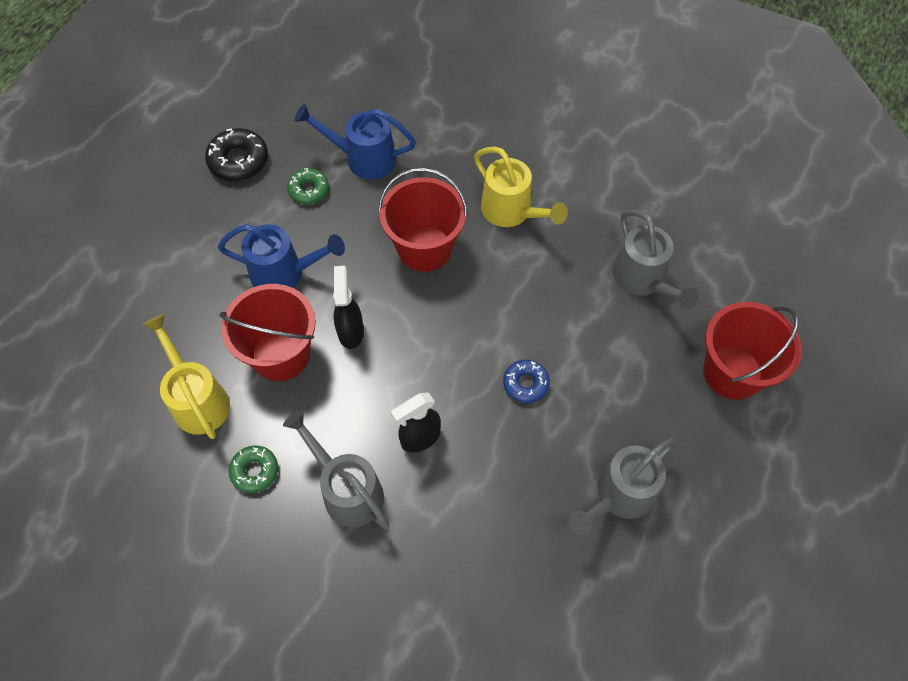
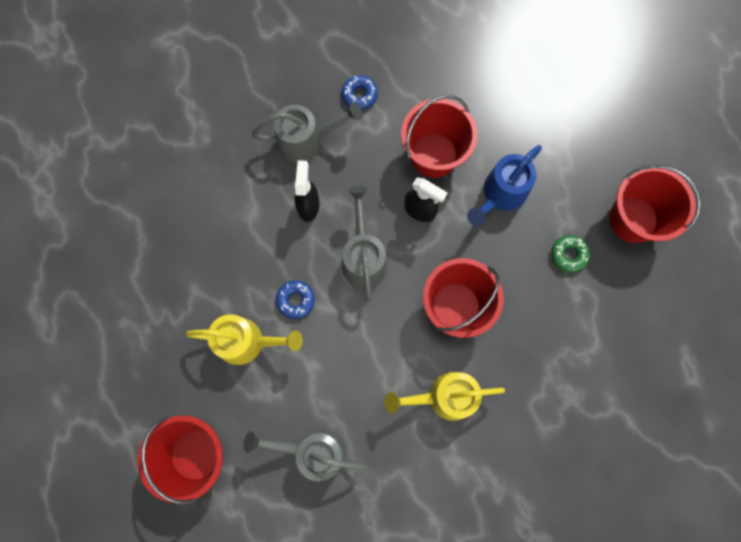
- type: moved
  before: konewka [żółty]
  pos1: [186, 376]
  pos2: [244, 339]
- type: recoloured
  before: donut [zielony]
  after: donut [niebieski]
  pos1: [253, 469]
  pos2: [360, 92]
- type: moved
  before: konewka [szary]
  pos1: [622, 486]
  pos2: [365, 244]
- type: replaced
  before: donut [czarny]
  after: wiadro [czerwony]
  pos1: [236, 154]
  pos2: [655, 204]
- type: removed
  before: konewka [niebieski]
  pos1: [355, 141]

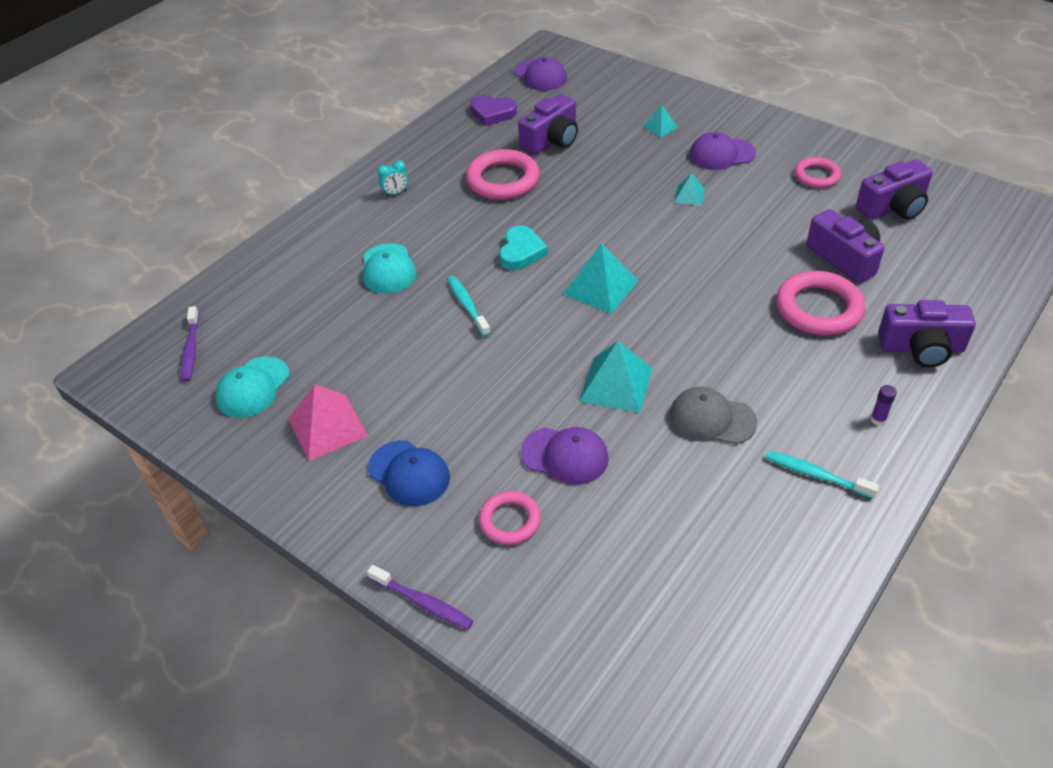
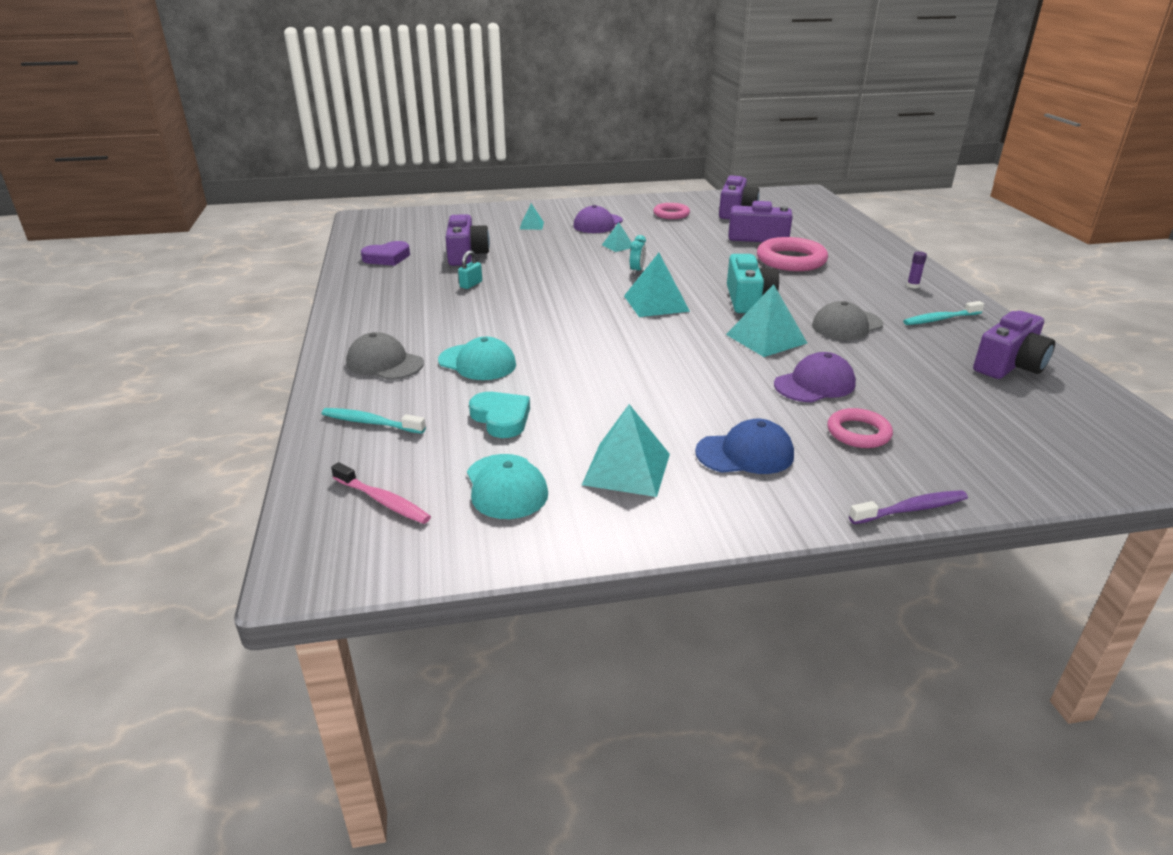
- type: moved
  before: szczoteczka do zębów [turkusowy]
  pos1: [469, 306]
  pos2: [374, 421]
- type: recoloured
  before: szczoteczka do zębów [fioletowy]
  after: szczoteczka do zębów [różowy]
  pos1: [190, 344]
  pos2: [381, 493]
- type: added
  after: czapka [szary]
  pos2: [385, 356]
- type: replaced
  before: pierścień [różowy]
  after: kłódka [turkusowy]
  pos1: [503, 174]
  pos2: [470, 269]
- type: moved
  before: serce [turkusowy]
  pos1: [524, 248]
  pos2: [499, 415]
- type: recoloured
  before: piramida [różowy]
  after: piramida [turkusowy]
  pos1: [328, 422]
  pos2: [626, 450]
- type: moved
  before: budzik [turkusowy]
  pos1: [392, 178]
  pos2: [638, 255]
- type: added
  after: aparat fotograficzny [turkusowy]
  pos2: [753, 283]
- type: moved
  before: aparat fotograficzny [fioletowy]
  pos1: [927, 333]
  pos2: [1014, 345]
- type: removed
  before: czapka [fioletowy]
  pos1: [540, 74]

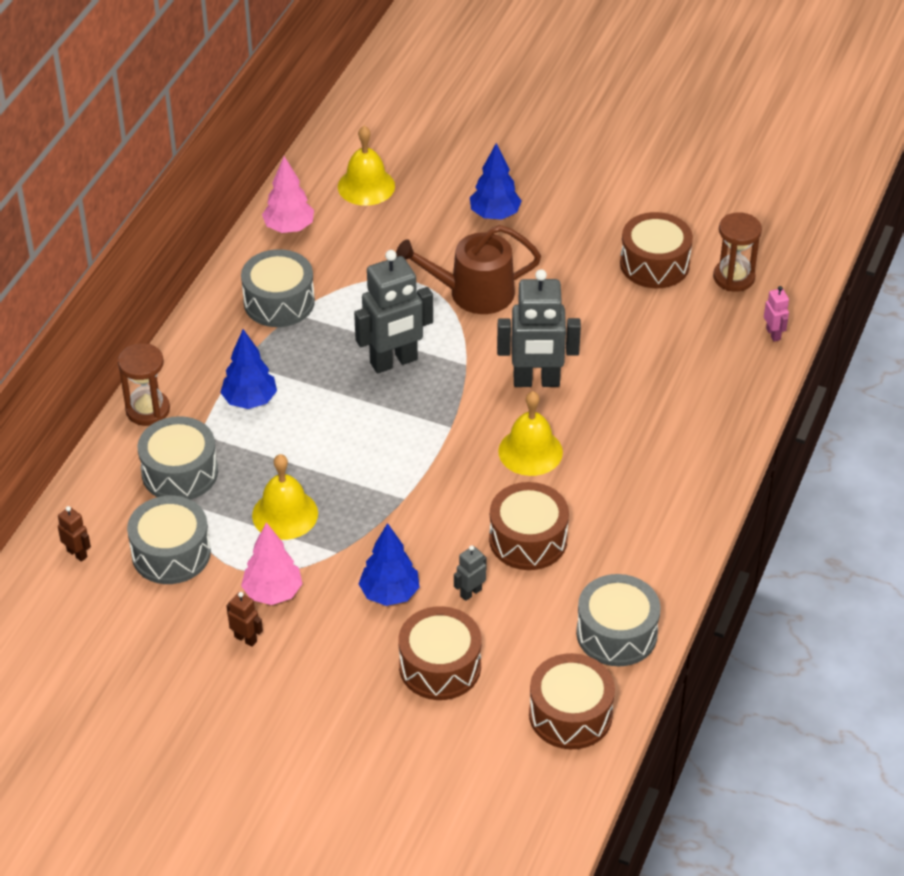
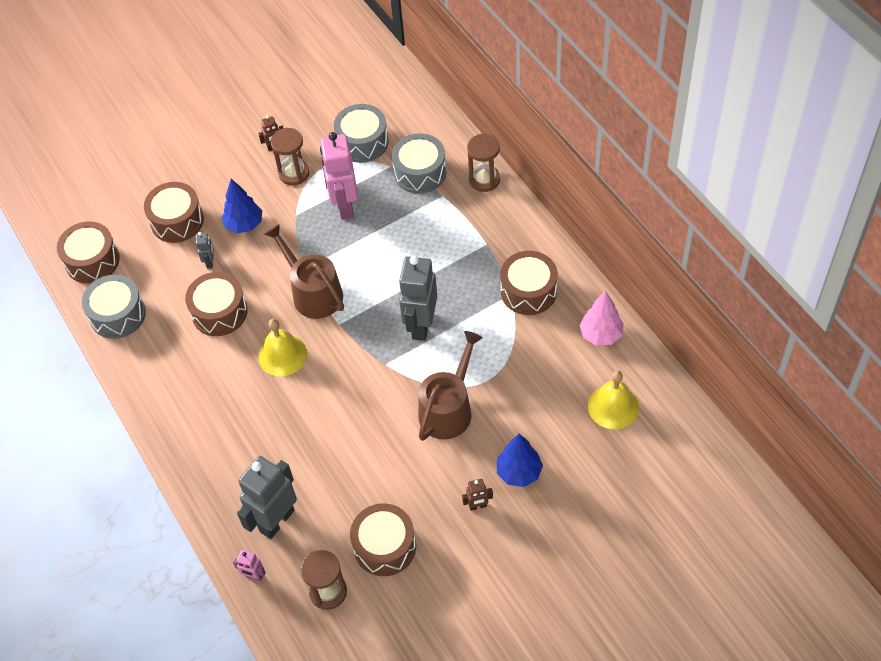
- type: moved
  before: robot [szary]
  pos1: [539, 328]
  pos2: [267, 497]
- type: added
  after: konewka [brązowy]
  pos2: [304, 271]
- type: replaced
  before: drzewko [różowy]
  after: klepsydra [brązowy]
  pos1: [272, 563]
  pos2: [290, 156]
- type: replaced
  before: dzwonek [żółty]
  after: robot [różowy]
  pos1: [285, 497]
  pos2: [339, 175]
- type: moved
  before: robot [brązowy]
  pos1: [74, 534]
  pos2: [477, 495]
- type: recoloured
  before: bęben [szary]
  after: bęben [brązowy]
  pos1: [278, 288]
  pos2: [529, 283]
- type: removed
  before: drzewko [niebieski]
  pos1: [248, 369]

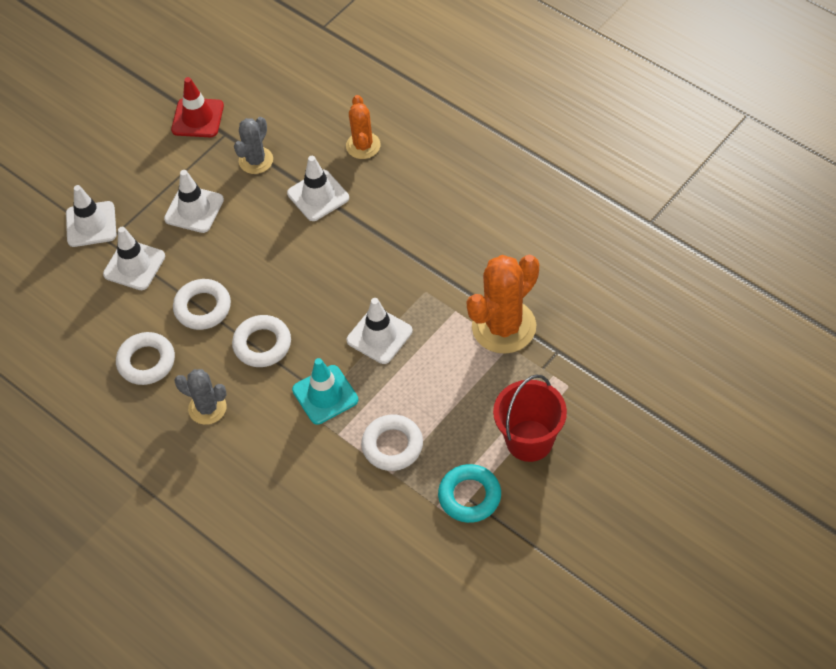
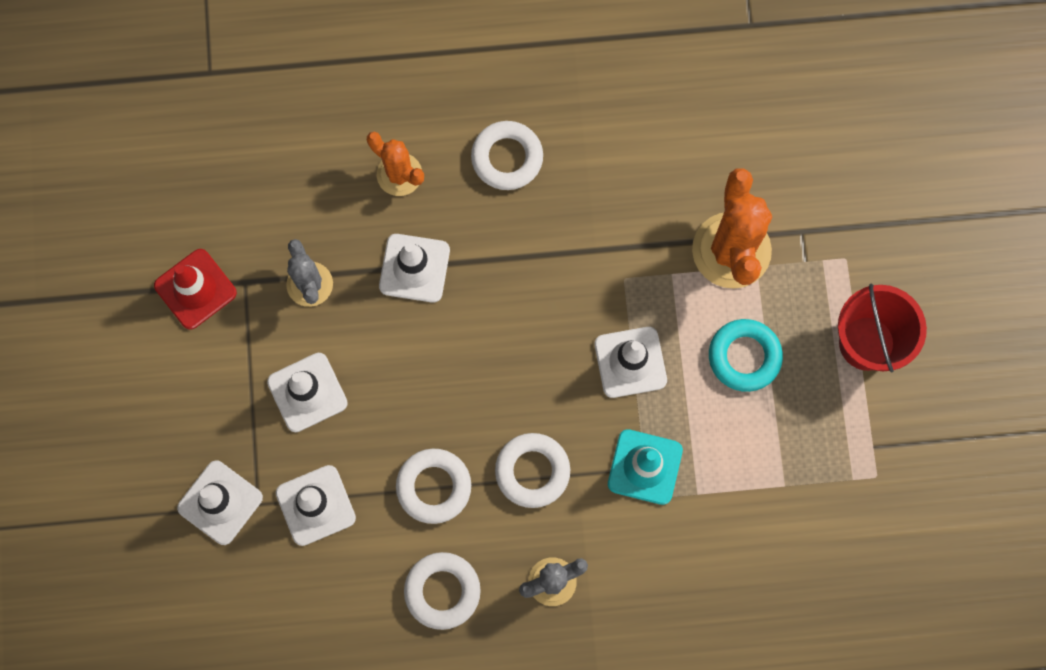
- type: moved
  before: pierścień [biały]
  pos1: [392, 442]
  pos2: [507, 155]
- type: moved
  before: pierścień [turkusowy]
  pos1: [469, 493]
  pos2: [746, 355]

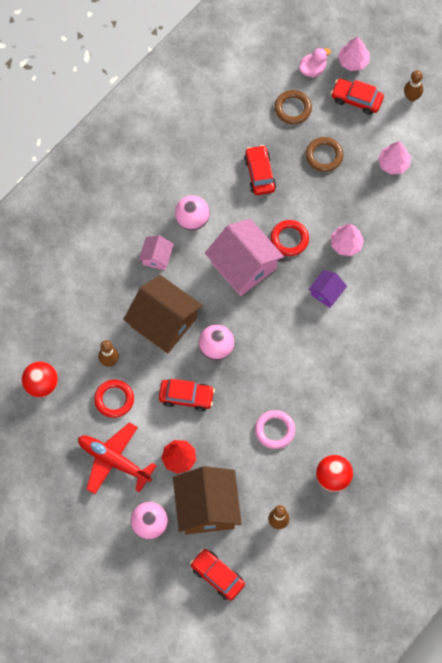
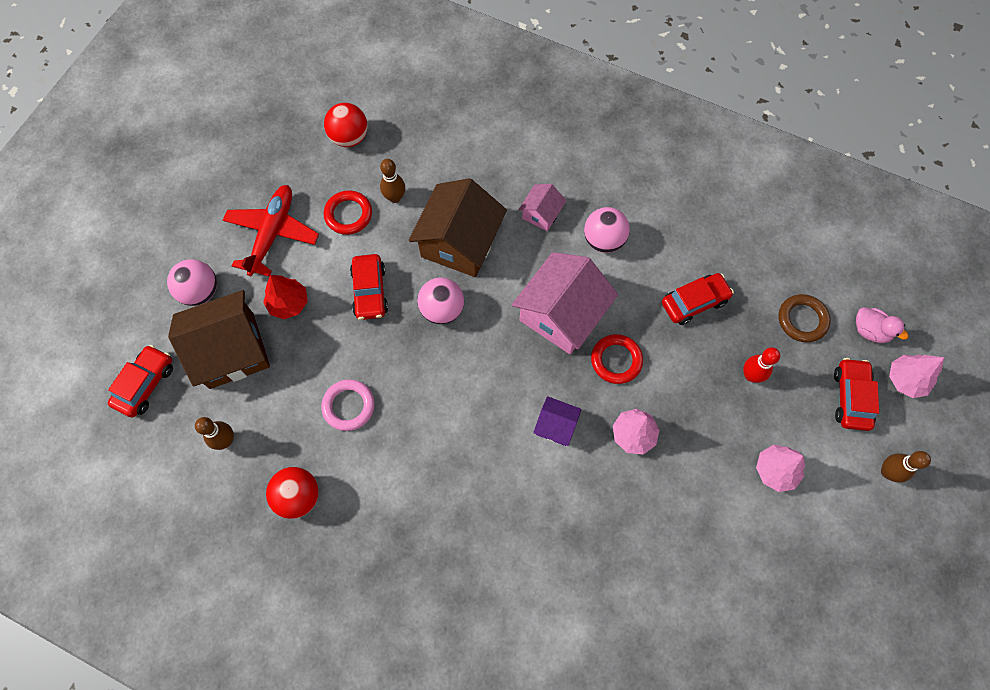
- type: turned
  before: domek [różowy]
  pos1: [156, 252]
  pos2: [543, 207]
  turn: -60
- type: replaced
  before: pierścień [brązowy]
  after: kręgiel [czerwony]
  pos1: [324, 154]
  pos2: [761, 365]

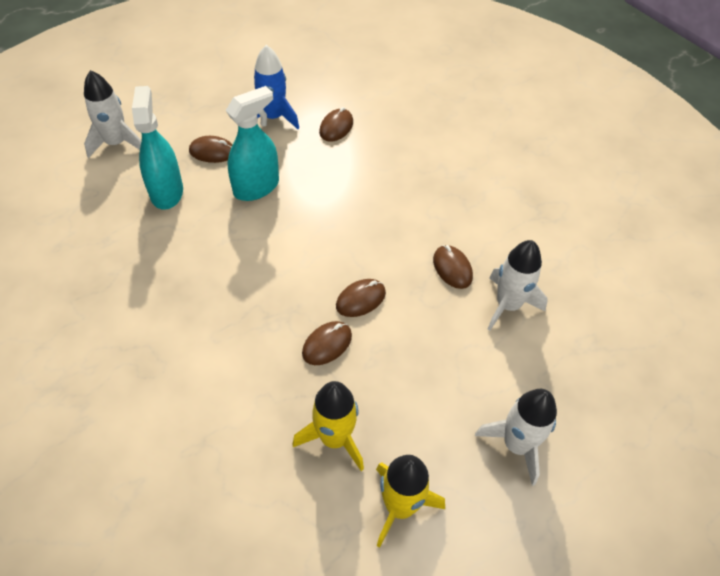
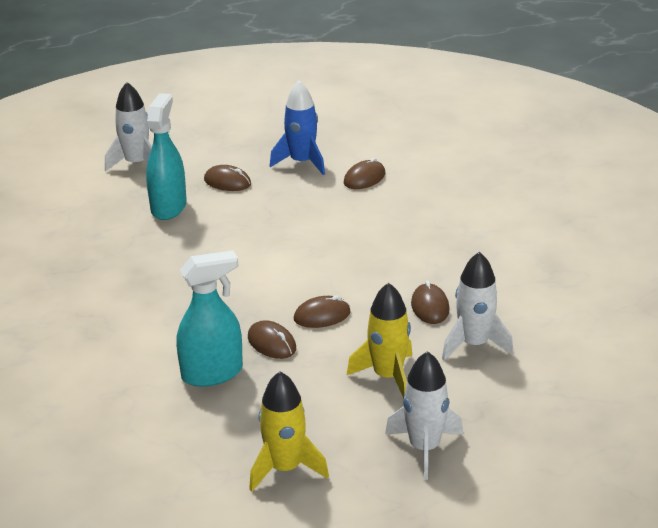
- type: moved
  before: spryskiwacz [turkusowy]
  pos1: [252, 143]
  pos2: [209, 318]
- type: turned
  before: myszka [brązowy]
  pos1: [327, 343]
  pos2: [272, 339]
  turn: 75
- type: moved
  before: rakieta [żółty]
  pos1: [328, 426]
  pos2: [379, 341]

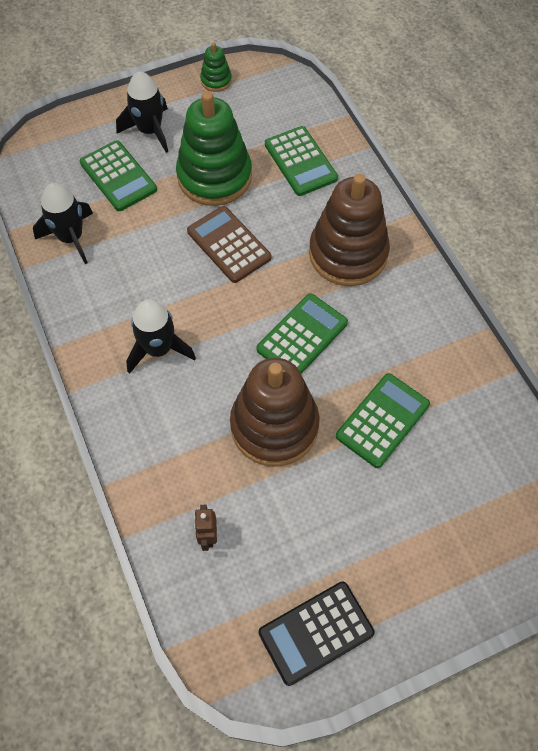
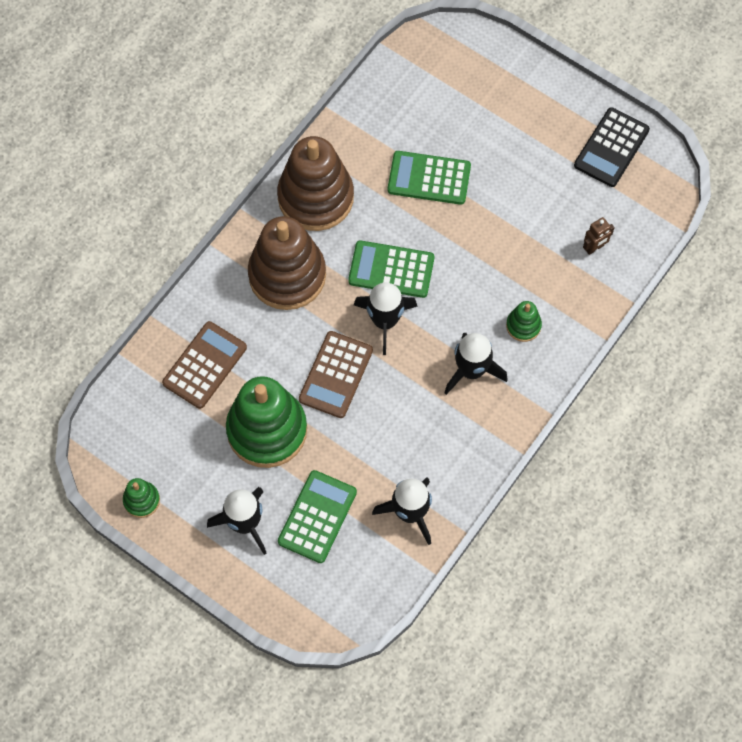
- type: recoloured
  before: kalkulator [zielony]
  after: kalkulator [brązowy]
  pos1: [301, 161]
  pos2: [204, 365]
- type: moved
  before: zabawka nakładanka [brązowy]
  pos1: [275, 412]
  pos2: [315, 183]
- type: added
  after: rakieta [czarny]
  pos2: [385, 319]
- type: added
  after: zabawka nakładanka [zielony]
  pos2: [524, 321]
- type: turned
  before: kalkulator [czarny]
  pos1: [317, 634]
  pos2: [612, 147]
  turn: 90

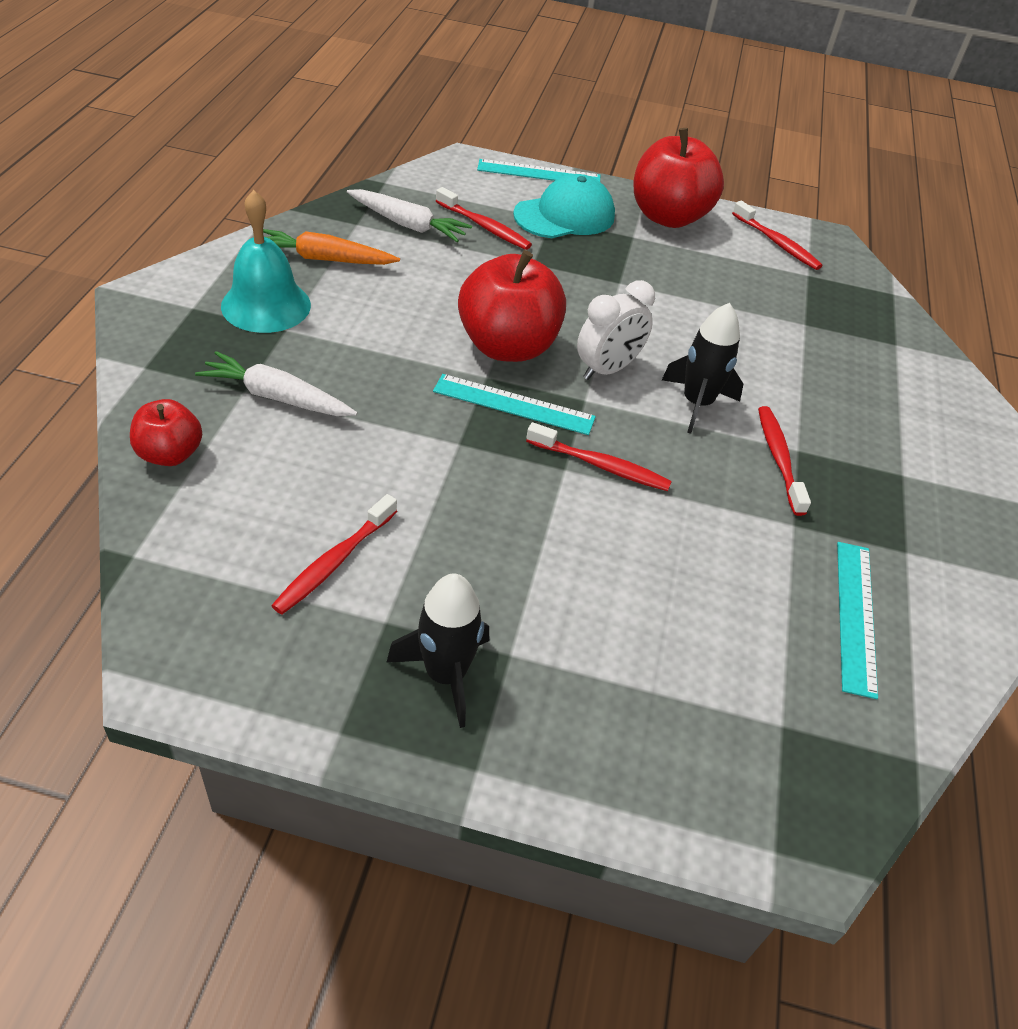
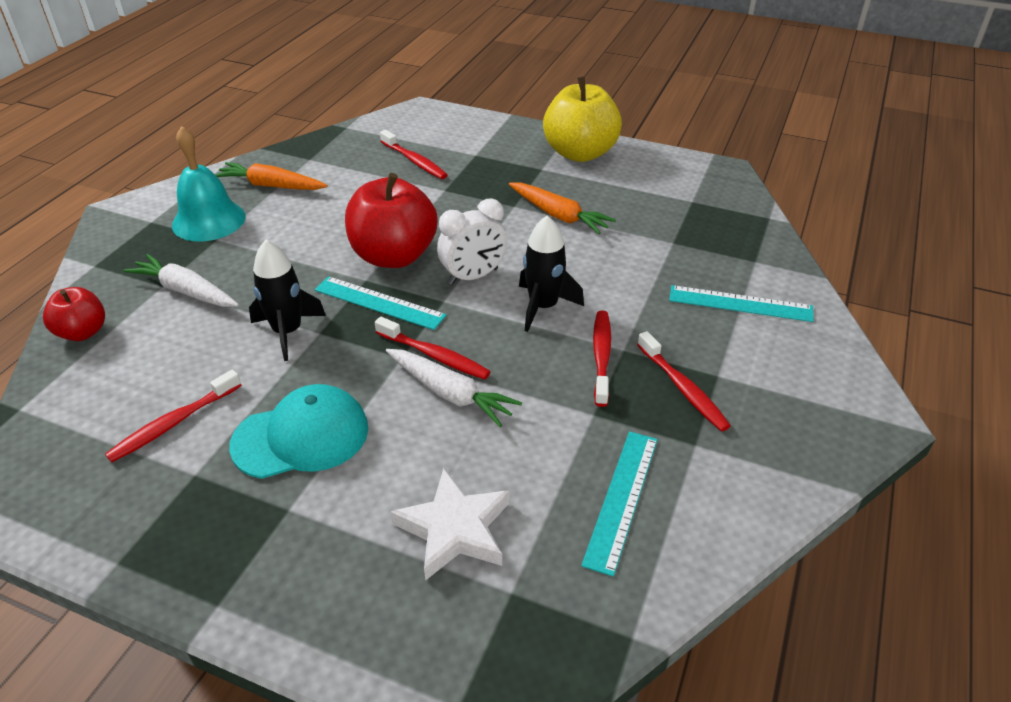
- type: moved
  before: czapka [turkusowy]
  pos1: [564, 206]
  pos2: [298, 431]
- type: moved
  before: rakieta [czarny]
  pos1: [437, 650]
  pos2: [287, 300]
- type: moved
  before: marchewka [biały]
  pos1: [409, 215]
  pos2: [454, 388]
- type: added
  after: gwiazda [biały]
  pos2: [450, 524]
- type: added
  after: marchewka [pomarańczowy]
  pos2: [562, 208]
- type: recoloured
  before: jabłko [czerwony]
  after: jabłko [żółty]
  pos1: [678, 178]
  pos2: [582, 119]
- type: moved
  before: szczoteczka do zębów [czerwony]
  pos1: [777, 235]
  pos2: [684, 381]
- type: moved
  before: linijka [turkusowy]
  pos1: [538, 170]
  pos2: [741, 303]

